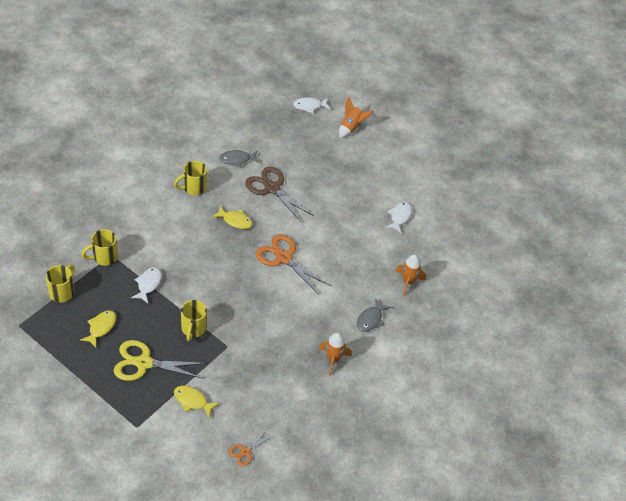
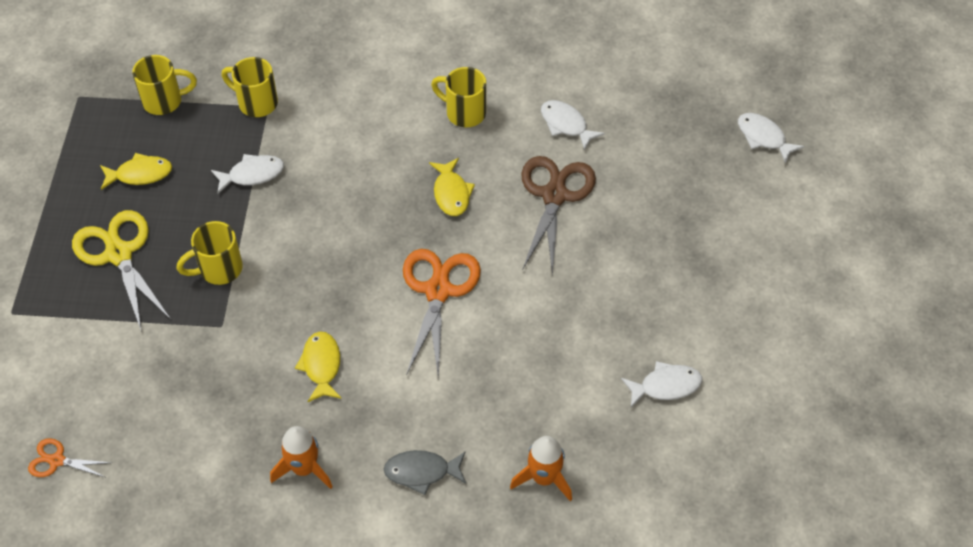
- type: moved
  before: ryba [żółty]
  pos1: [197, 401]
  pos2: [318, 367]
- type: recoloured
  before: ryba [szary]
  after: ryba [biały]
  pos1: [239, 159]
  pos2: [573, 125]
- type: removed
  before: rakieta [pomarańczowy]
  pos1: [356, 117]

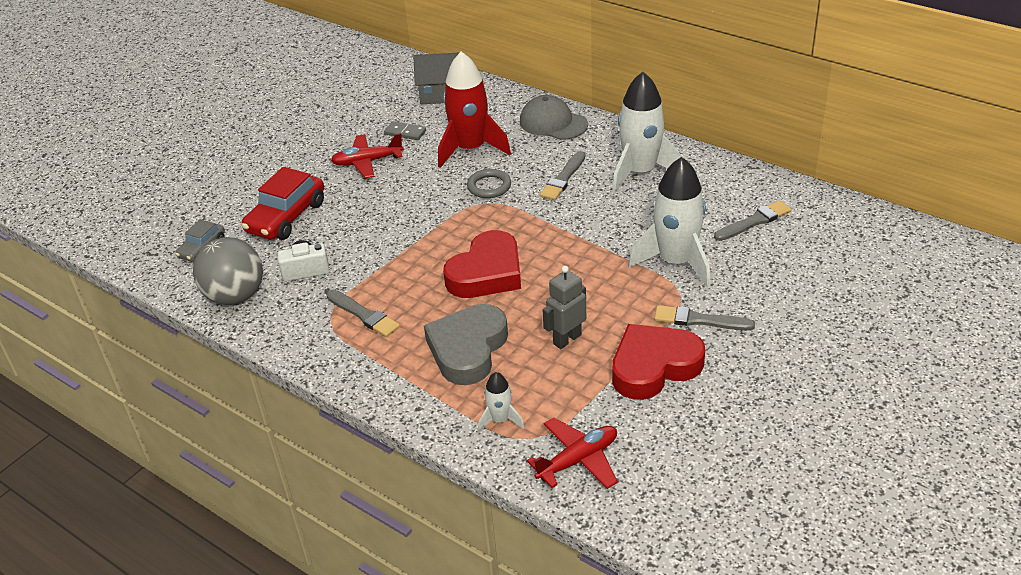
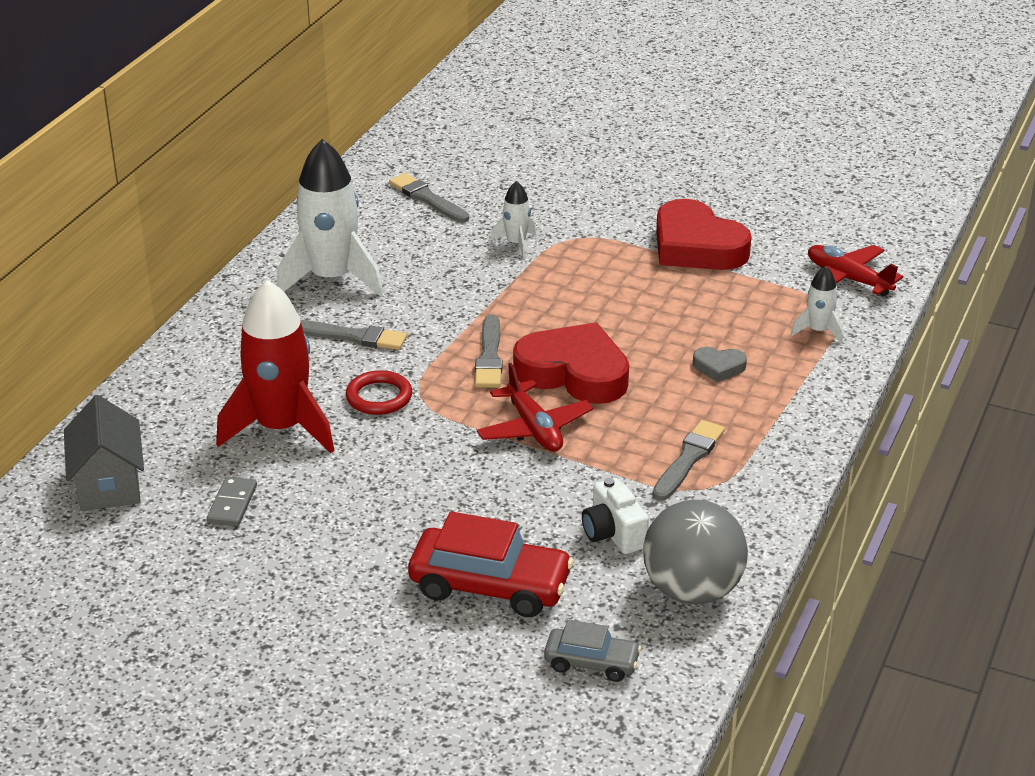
- type: recoloured
  before: pierścień [szary]
  after: pierścień [czerwony]
  pos1: [489, 183]
  pos2: [379, 392]
- type: moved
  before: pędzel [szary]
  pos1: [704, 317]
  pos2: [489, 351]
- type: moved
  before: samolot [czerwony]
  pos1: [367, 155]
  pos2: [535, 407]
- type: resized
  before: rakieta [biały]
  pos1: [669, 222]
  pos2: [513, 219]
  scale: 0.47
- type: resized
  before: serce [szary]
  pos1: [466, 344]
  pos2: [720, 364]
  scale: 0.45
- type: removed
  before: czapka [szary]
  pos1: [554, 117]
- type: removed
  before: robot [szary]
  pos1: [564, 307]

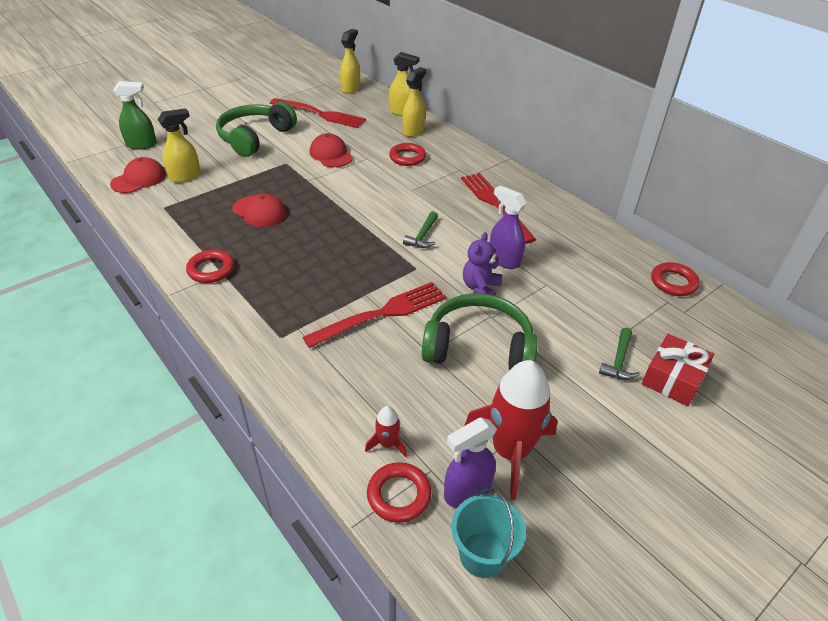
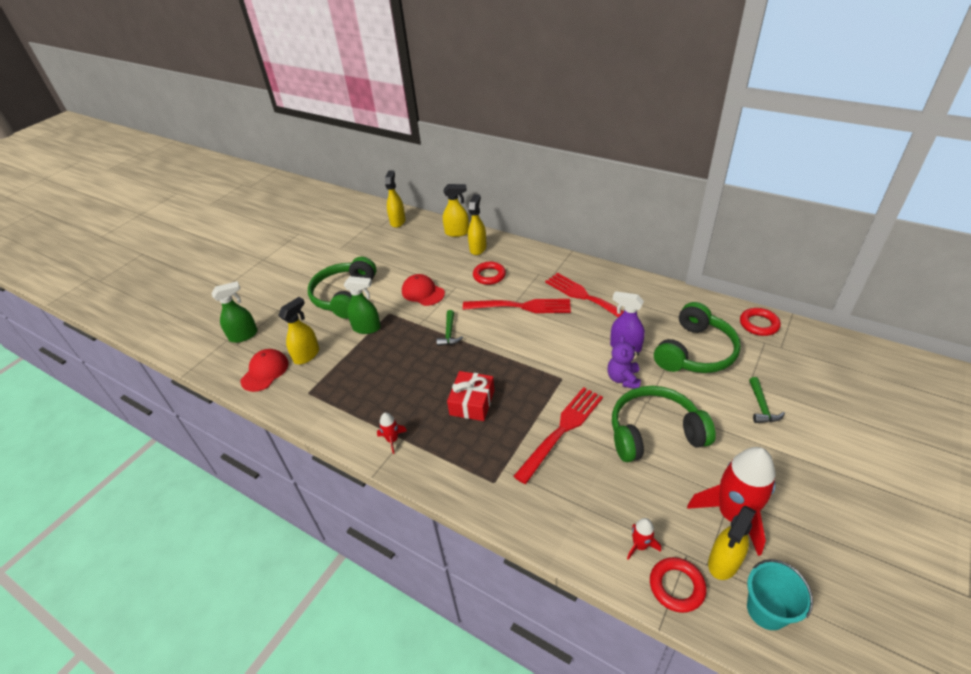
- type: added
  after: spryskiwacz [zielony]
  pos2: [362, 305]
- type: replaced
  before: pierścień [czerwony]
  after: rakieta [czerwony]
  pos1: [210, 266]
  pos2: [392, 433]
- type: moved
  before: młotek [zielony]
  pos1: [420, 229]
  pos2: [450, 328]
- type: moved
  before: prezent [czerwony]
  pos1: [678, 370]
  pos2: [471, 396]
- type: moved
  before: widelec [czerwony]
  pos1: [318, 113]
  pos2: [517, 306]
- type: added
  after: słuchawki [zielony]
  pos2: [697, 337]
- type: recoloured
  before: spryskiwacz [fioletowy]
  after: spryskiwacz [żółty]
  pos1: [470, 463]
  pos2: [732, 543]
- type: removed
  before: czapka [czerwony]
  pos1: [259, 210]

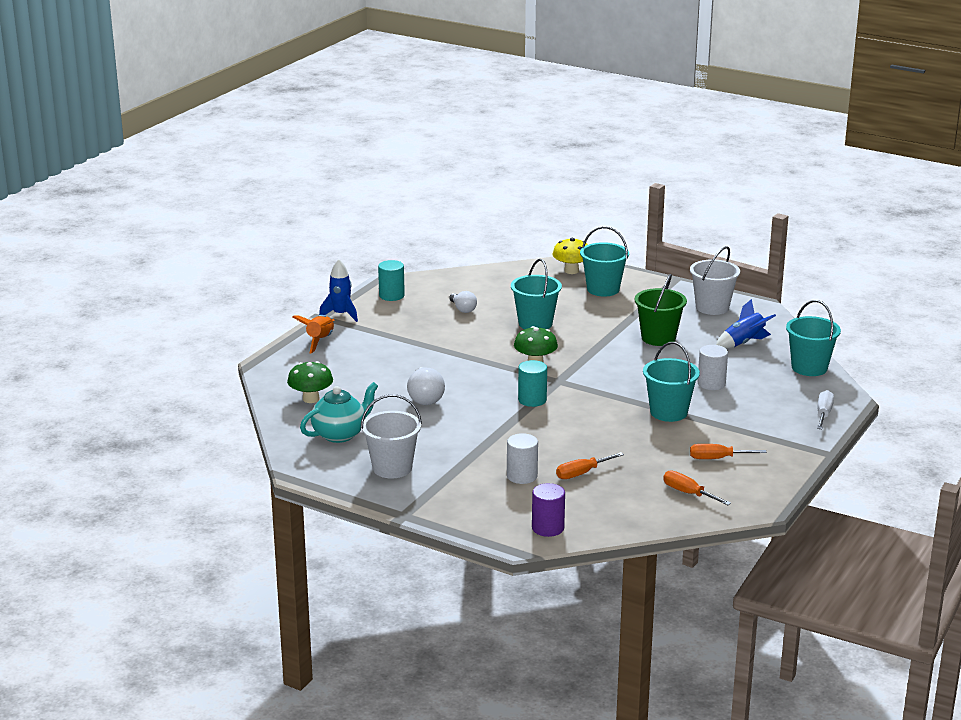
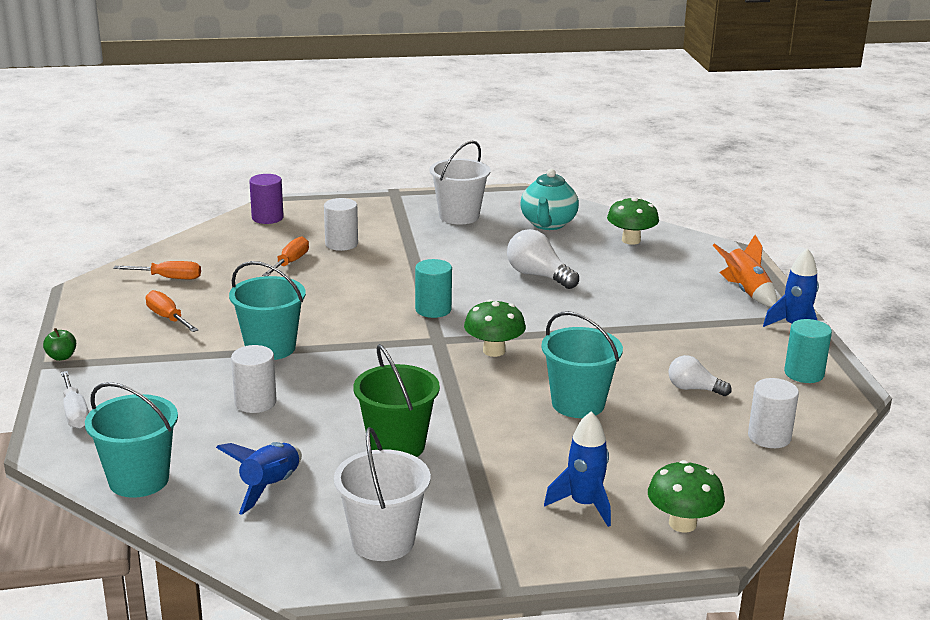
- type: added
  after: jabłko [zielony]
  pos2: [59, 344]
- type: turned
  before: śrubokręt [pomarańczowy]
  pos1: [728, 451]
  pos2: [172, 311]
  turn: -90
- type: replaced
  before: wiadro [turkusowy]
  after: rakieta [niebieski]
  pos1: [604, 261]
  pos2: [577, 469]
- type: recoloured
  before: grzyb [żółty]
  after: grzyb [zielony]
  pos1: [570, 256]
  pos2: [686, 496]
- type: added
  after: walec [biały]
  pos2: [773, 413]

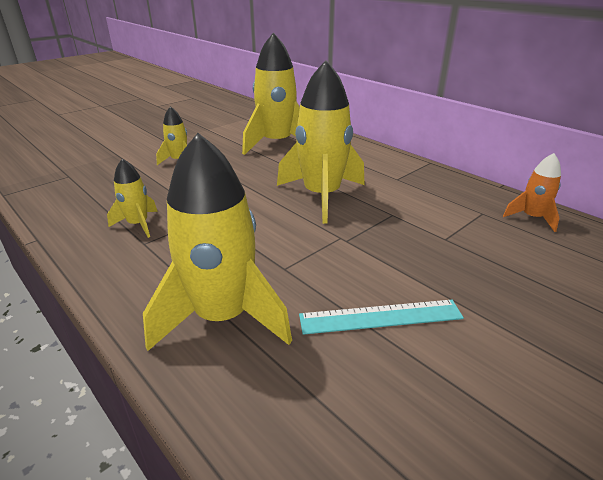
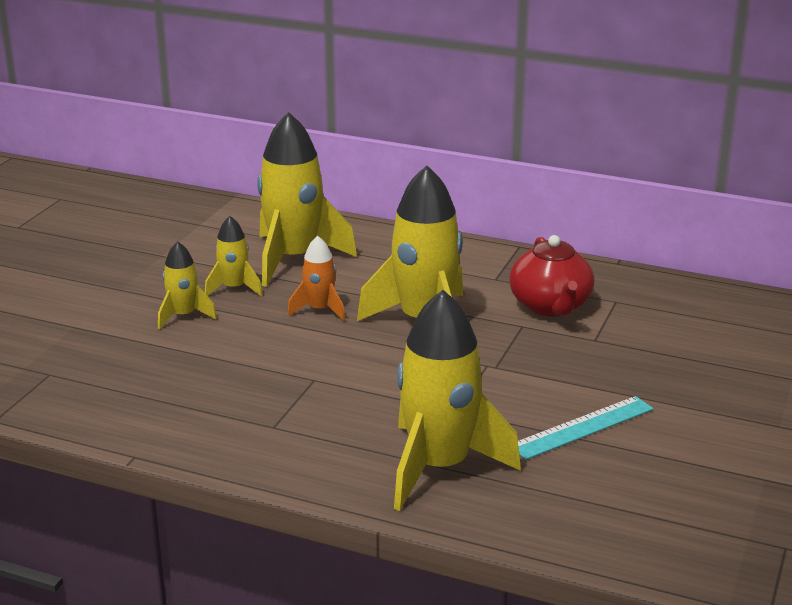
- type: moved
  before: rakieta [żółty]
  pos1: [132, 198]
  pos2: [233, 256]
- type: moved
  before: rakieta [pomarańczowy]
  pos1: [532, 192]
  pos2: [316, 278]
- type: added
  after: imbryk [czerwony]
  pos2: [552, 276]

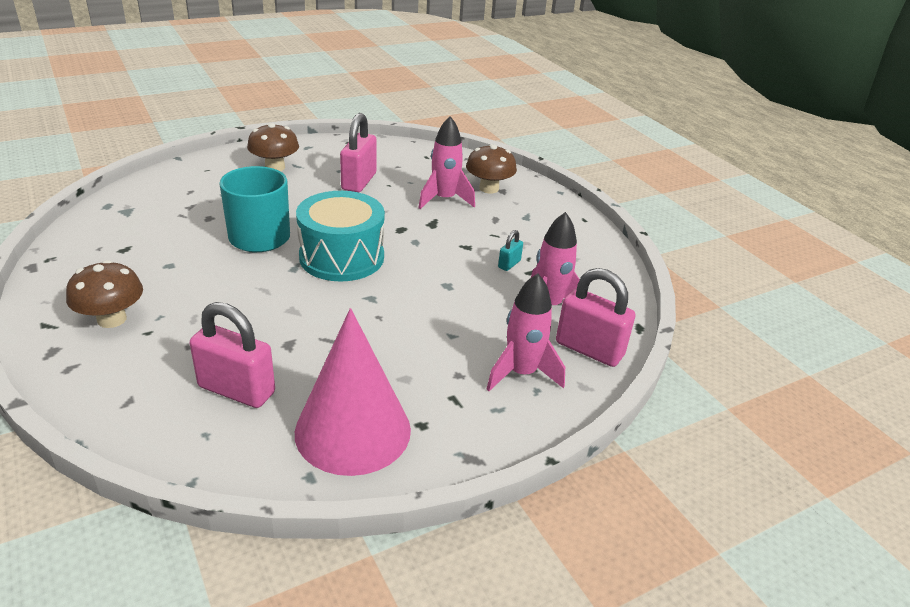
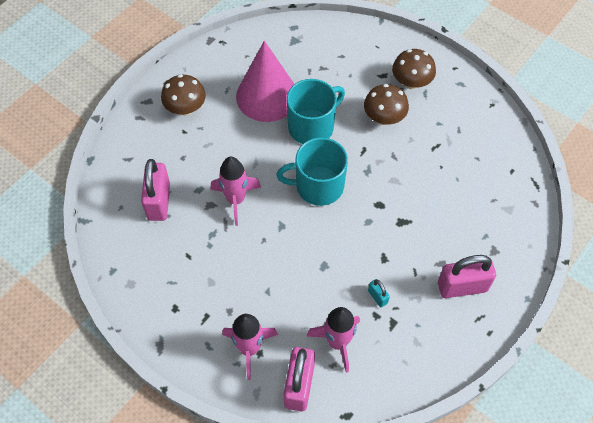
- type: moved
  before: rakieta [różowy]
  pos1: [447, 162]
  pos2: [235, 191]
- type: moved
  before: stożek [różowy]
  pos1: [353, 392]
  pos2: [265, 81]
- type: replaced
  before: bęben [turkusowy]
  after: kubek [turkusowy]
  pos1: [340, 236]
  pos2: [312, 171]
- type: moved
  before: grzyb [brązowy]
  pos1: [491, 168]
  pos2: [386, 104]
- type: turned
  before: kłódka [turkusowy]
  pos1: [510, 250]
  pos2: [379, 293]
  turn: 45
- type: moved
  before: kłódka [różowy]
  pos1: [358, 152]
  pos2: [467, 276]

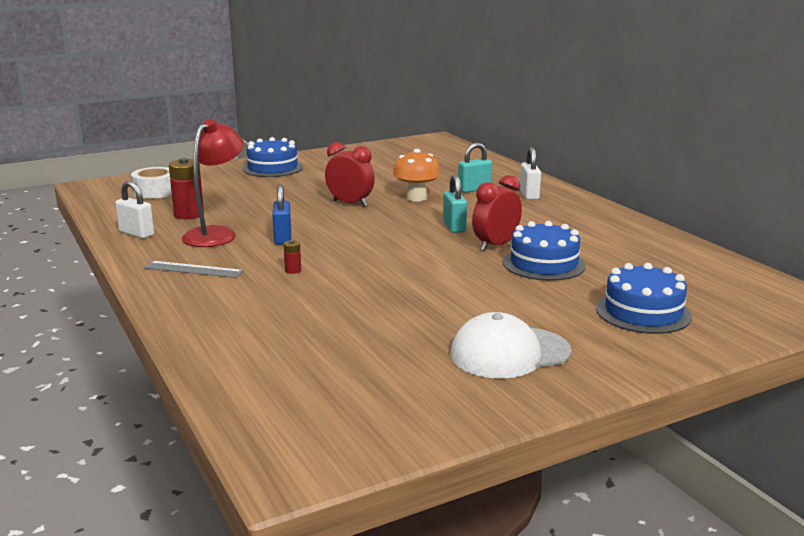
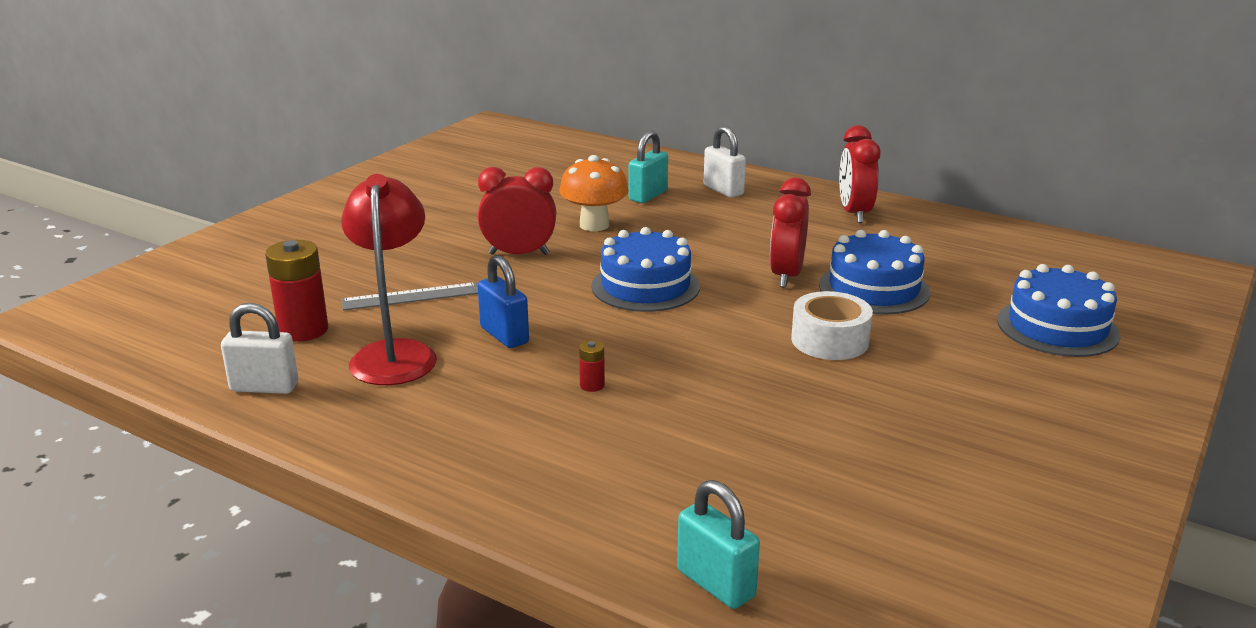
- type: moved
  before: linijka [szary]
  pos1: [193, 269]
  pos2: [409, 296]
- type: moved
  before: tort [niebieski]
  pos1: [272, 157]
  pos2: [645, 269]
- type: moved
  before: kłódka [turkusowy]
  pos1: [455, 203]
  pos2: [718, 544]
- type: moved
  before: taśma klejąca [biały]
  pos1: [151, 183]
  pos2: [832, 325]
- type: added
  after: budzik [czerwony]
  pos2: [859, 174]
- type: removed
  before: czapka [biały]
  pos1: [510, 345]

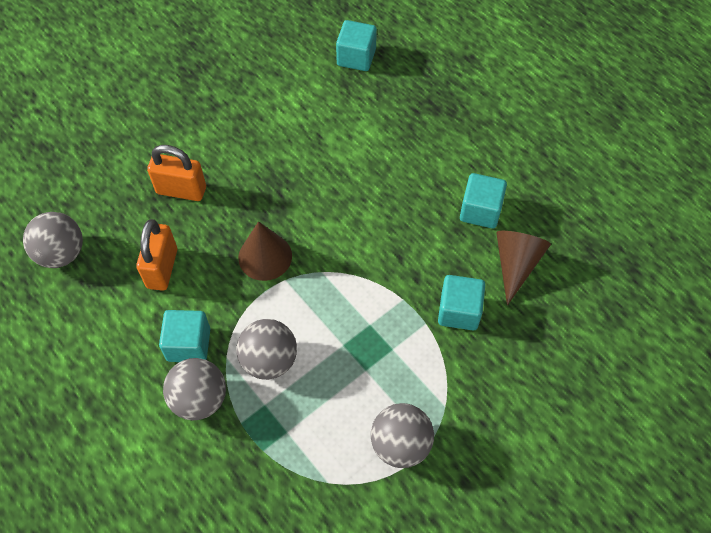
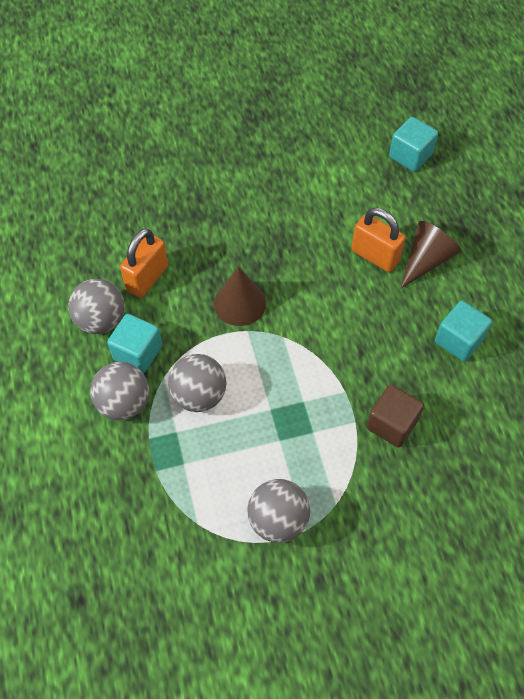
- type: moved
  before: piłka [szary]
  pos1: [53, 240]
  pos2: [96, 306]
- type: moved
  before: kłódka [pomarańczowy]
  pos1: [176, 173]
  pos2: [379, 240]
- type: recoloured
  before: sześcian [turkusowy]
  after: sześcian [brązowy]
  pos1: [461, 303]
  pos2: [395, 416]
- type: moved
  before: stożek [brązowy]
  pos1: [523, 268]
  pos2: [431, 254]

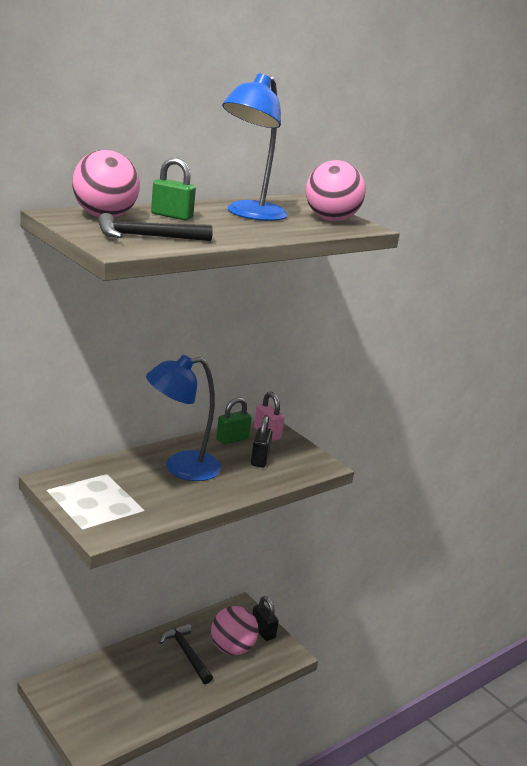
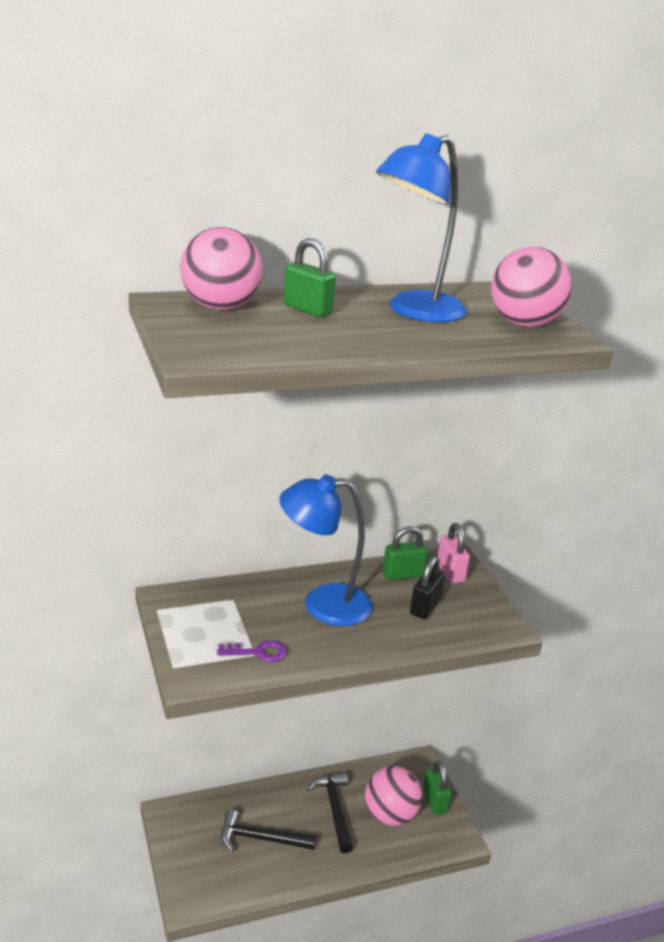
- type: added
  after: klucz [fioletowy]
  pos2: [252, 651]
- type: moved
  before: młotek [czarny]
  pos1: [155, 227]
  pos2: [268, 830]
- type: recoloured
  before: kłódka [czarny]
  after: kłódka [zielony]
  pos1: [265, 618]
  pos2: [437, 787]

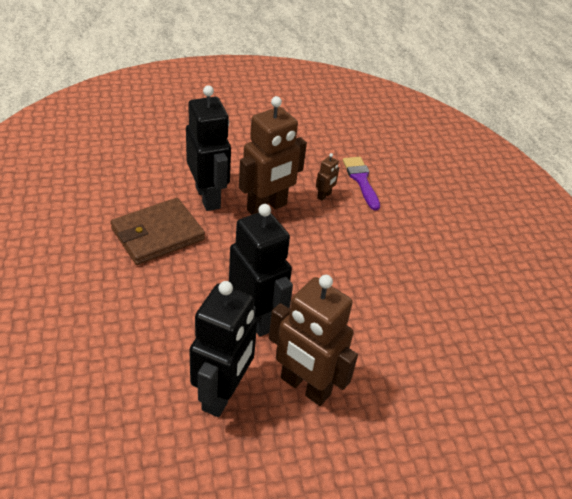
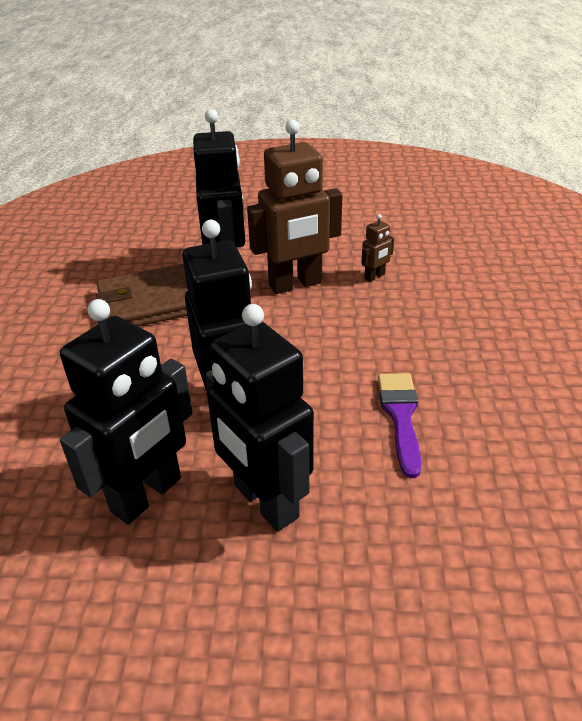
- type: recoloured
  before: robot [brązowy]
  after: robot [czarny]
  pos1: [313, 340]
  pos2: [259, 417]
- type: moved
  before: pędzel [fioletowy]
  pos1: [361, 184]
  pos2: [399, 425]

